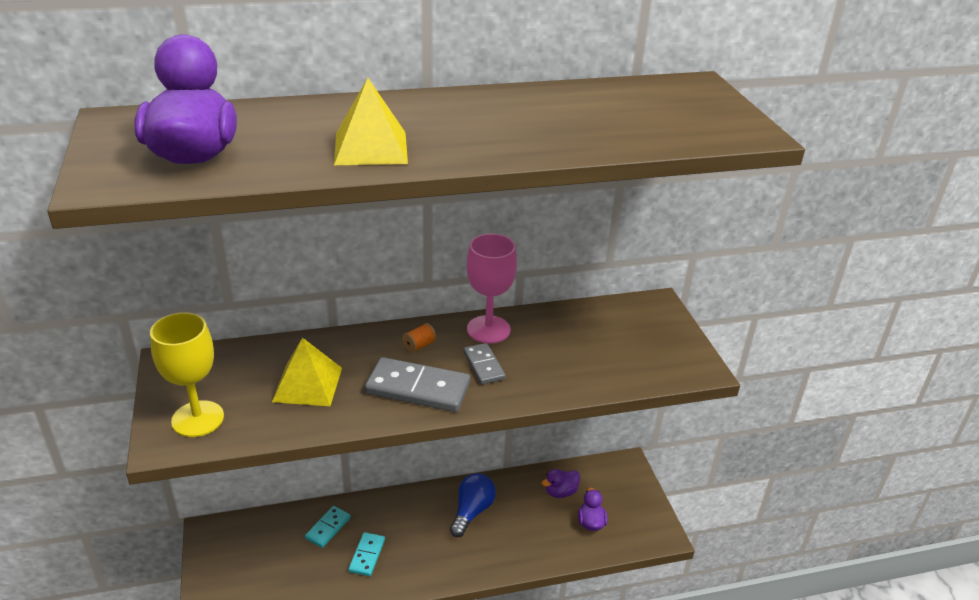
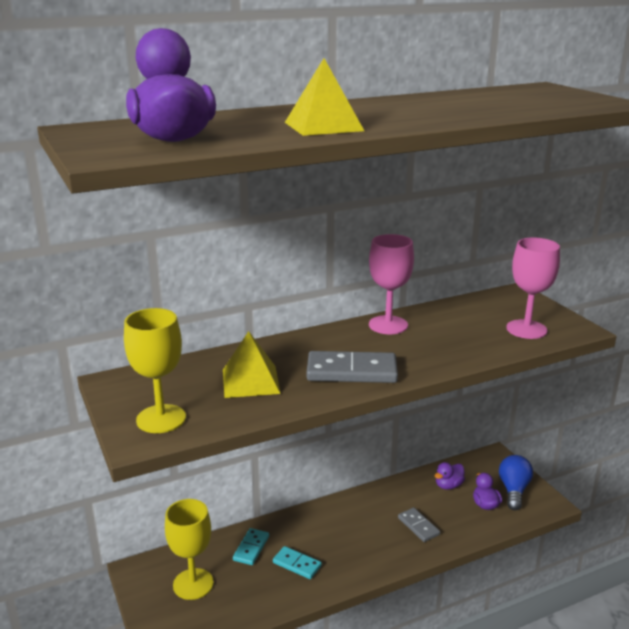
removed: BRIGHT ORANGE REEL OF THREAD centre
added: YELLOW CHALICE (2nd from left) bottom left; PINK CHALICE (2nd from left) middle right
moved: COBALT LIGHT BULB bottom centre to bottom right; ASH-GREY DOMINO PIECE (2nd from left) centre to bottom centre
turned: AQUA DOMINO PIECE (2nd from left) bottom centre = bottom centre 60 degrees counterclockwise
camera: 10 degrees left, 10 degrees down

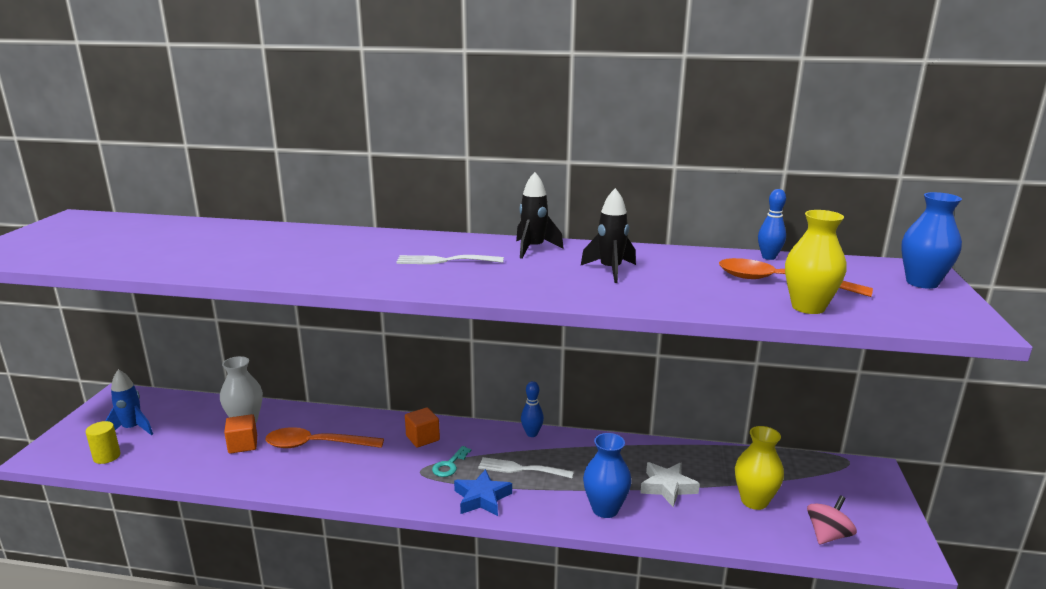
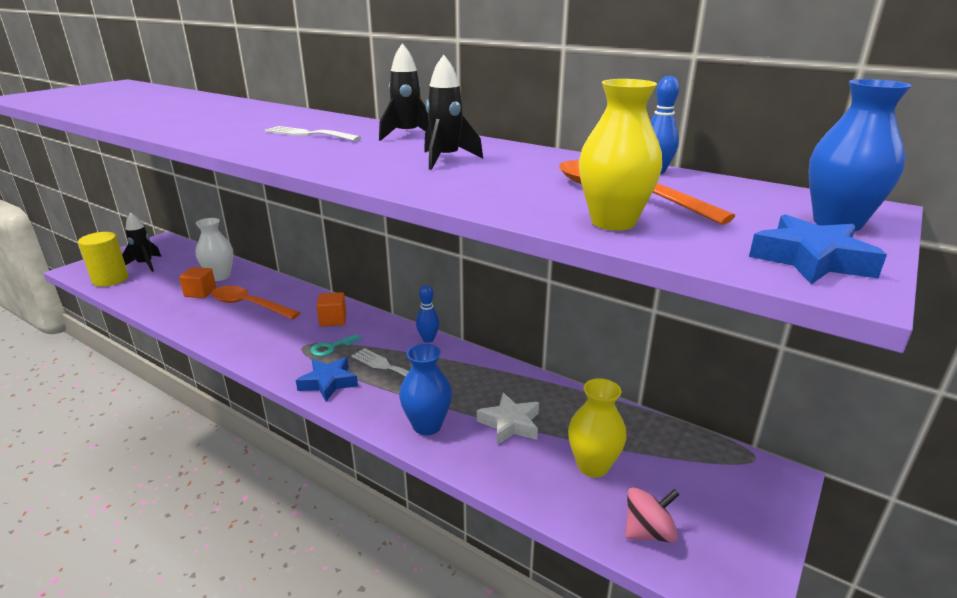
added: COBALT STAR SHAPE (2nd from left) middle right
recoloured: COBALT TOY ROCKET bottom left to BLACK TOY ROCKET (1st from left) middle left
resized: YELLOW CYLINDER SHAPE bottom left = middle left x1.64
camera: 25 degrees right, 5 degrees up

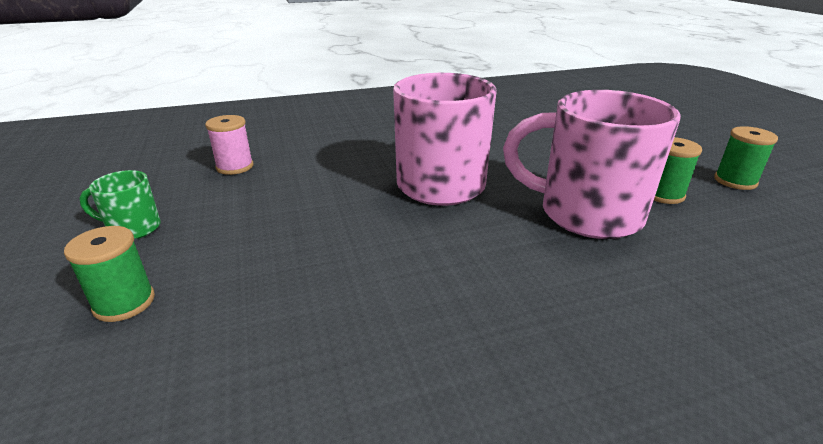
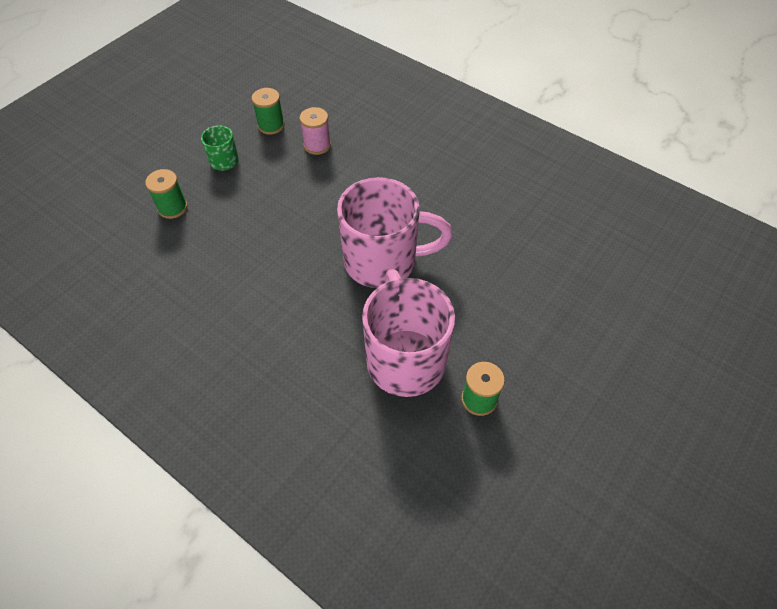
moved: EMERALD REEL OF THREAD (3rd from left in the first image) middle right to EMERALD REEL OF THREAD (2nd from left) top centre
camera: 55 degrees right, 25 degrees up

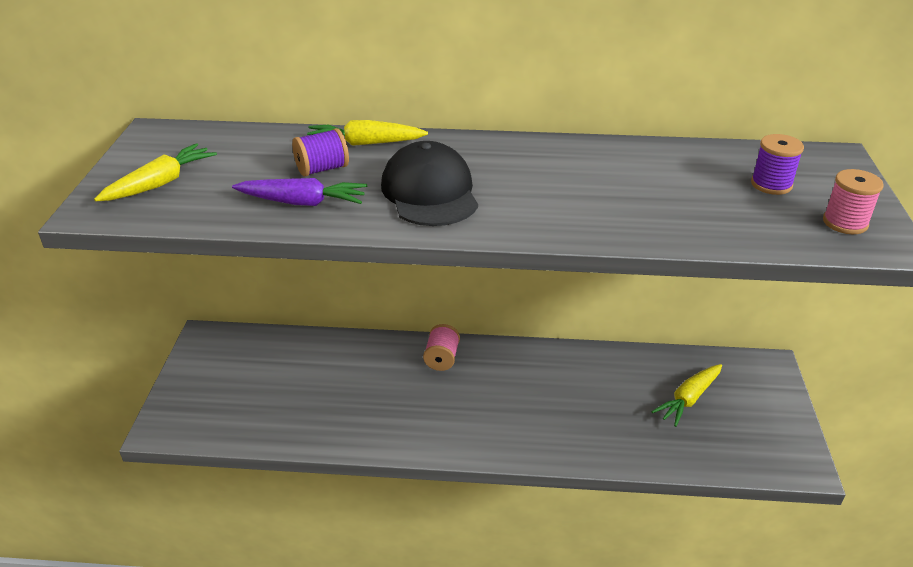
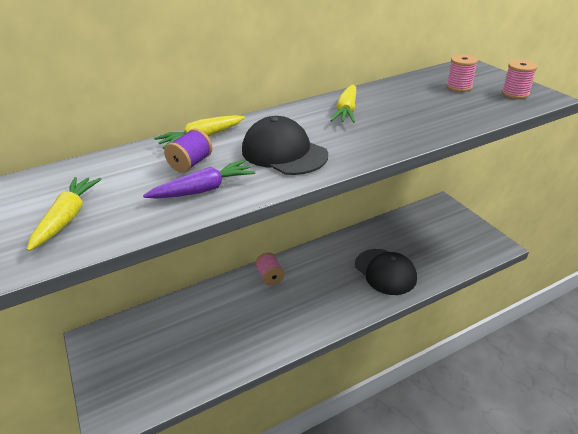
added: BLACK PEAKED CAP (2nd from left) middle right
moved: YELLOW ROOT VEGETABLE (3rd from left) bottom right to top centre
recoloured: ROYAL PURPLE REEL OF THREAD (2nd from left) top right to PINK REEL OF THREAD (2nd from left) top right
camera: 30 degrees left, 0 degrees up

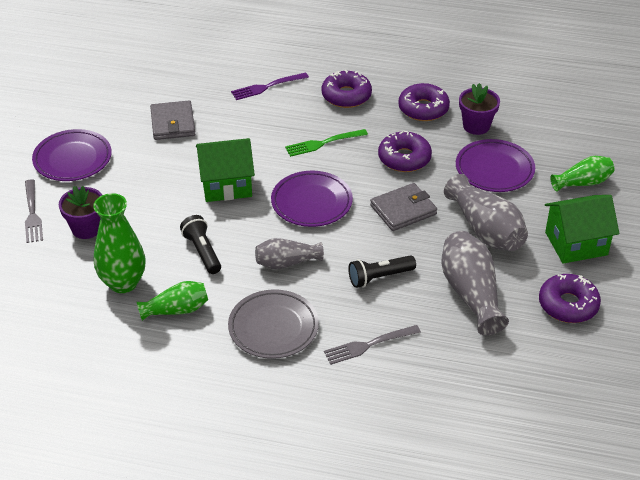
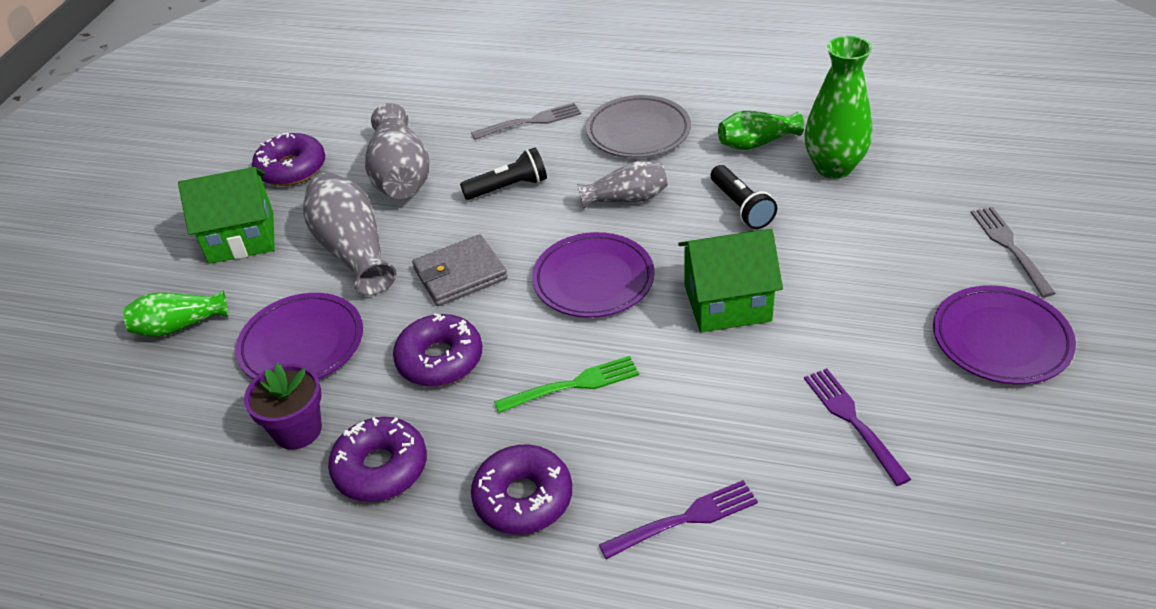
removed: ROYAL PURPLE FLOWER POT (1st from left) middle left
replaced: ASH-GREY CARD WALLET (1st from left) top left to ROYAL PURPLE TABLE FORK (2nd from left) bottom right
camera: 175 degrees left, 0 degrees up

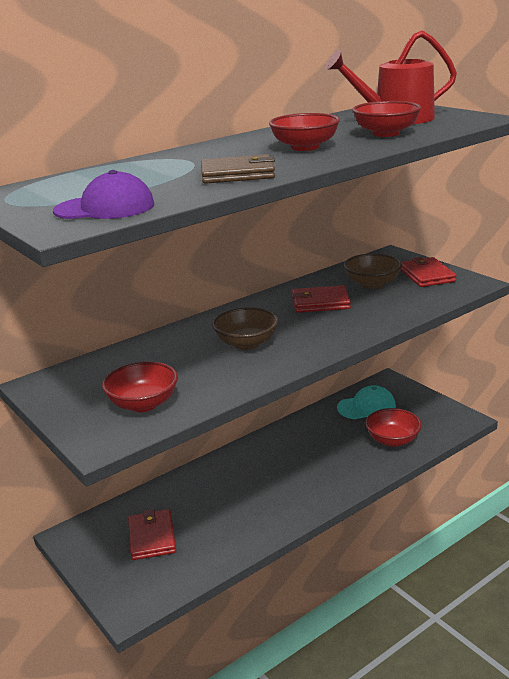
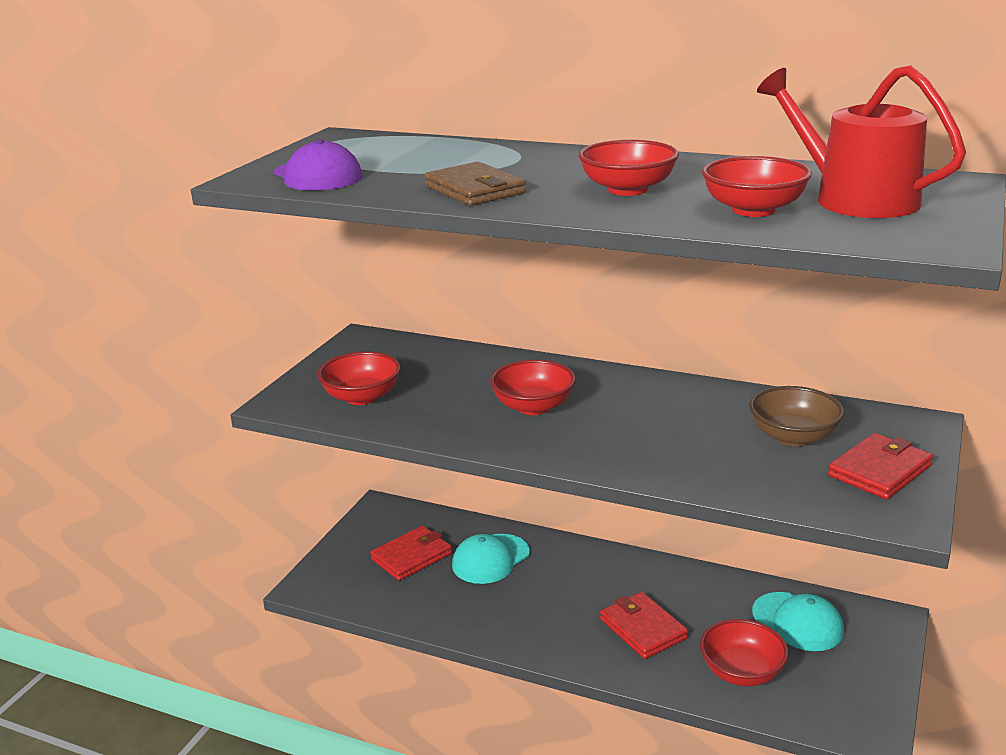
added: AQUA PEAKED CAP (1st from left) bottom centre
moved: CRIMSON CARD WALLET (2nd from left) centre to bottom centre
recoloured: DARK BROWN BOWL (1st from left) centre to CRIMSON BOWL (2nd from left) centre
camera: 60 degrees right, 0 degrees up

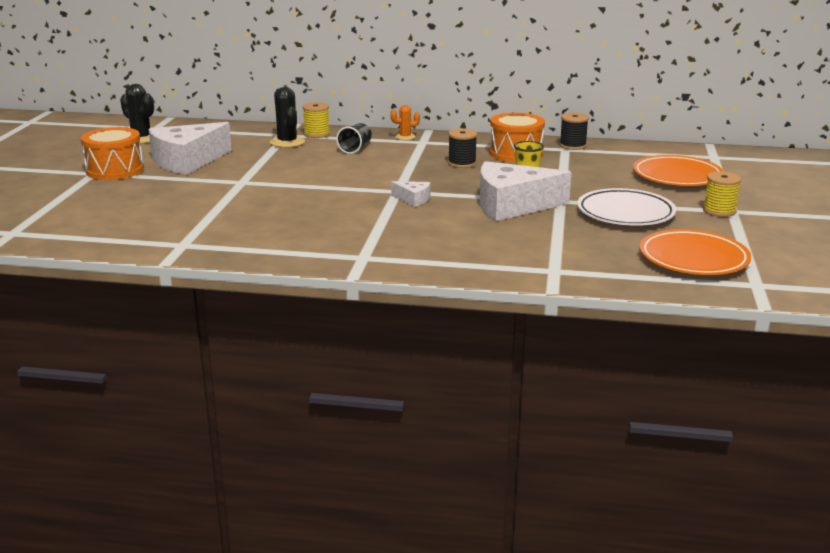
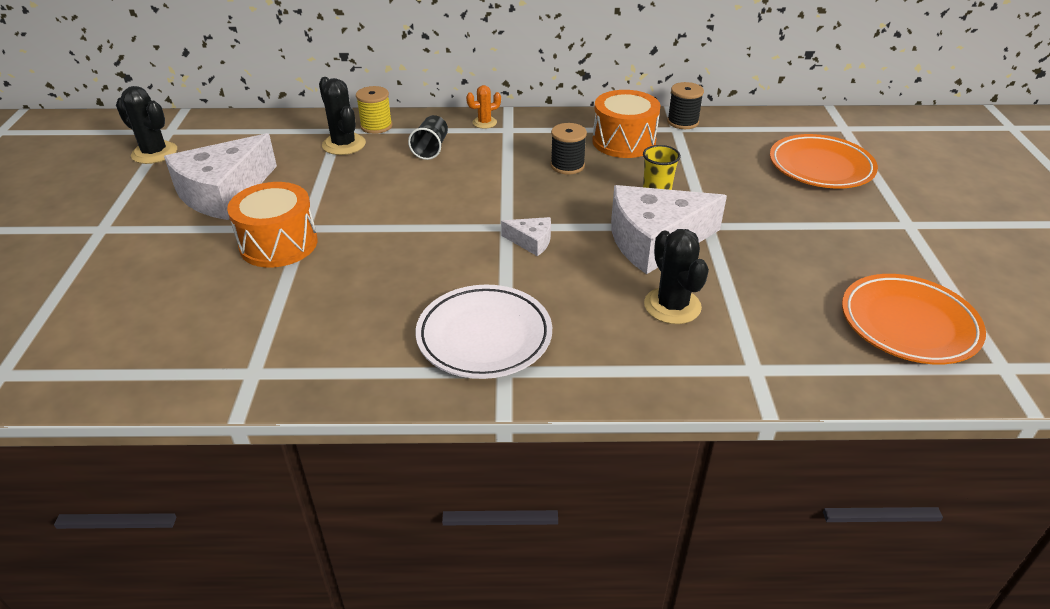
removed: YELLOW REEL OF THREAD (2nd from left) middle right
added: BLACK PRICKLY PLANT (3rd from left) centre
moved: BRIGHT ORANGE TOY DRUM (1st from left) top left to middle left; WHITE DINNER PLATE middle right to centre
camera: 10 degrees left, 15 degrees up

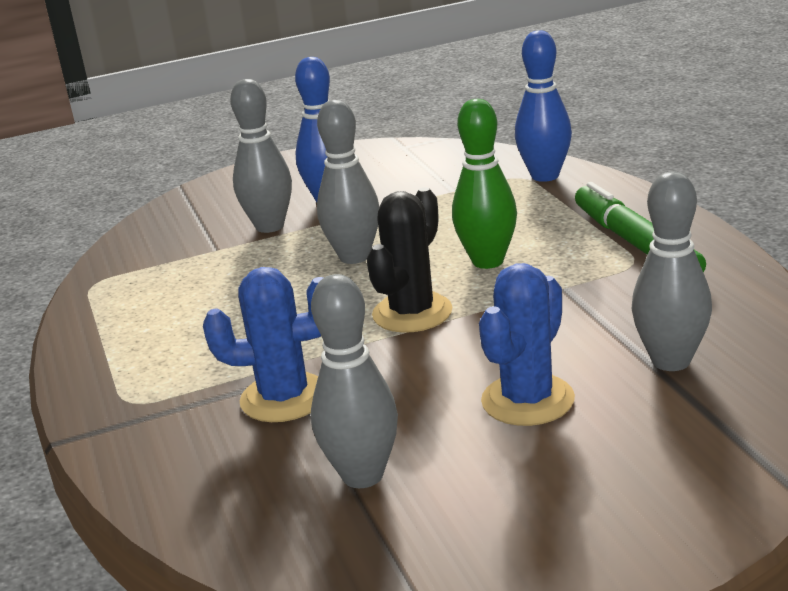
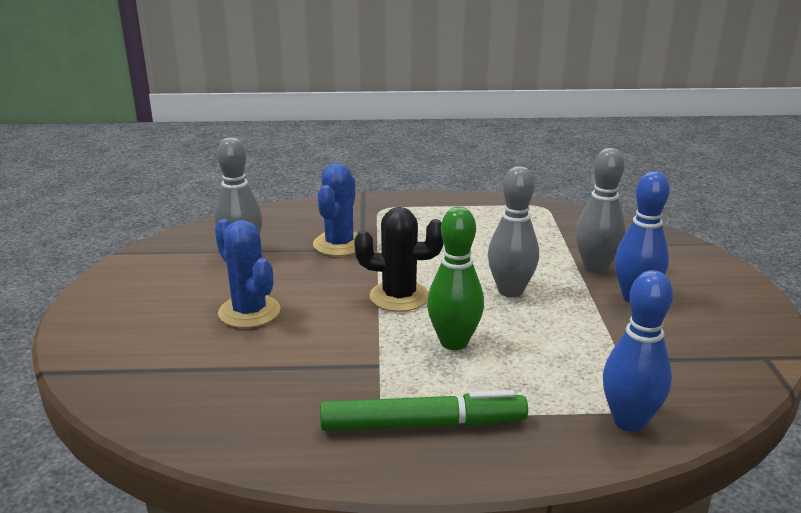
removed: ASH-GREY TENPIN (4th from left) middle right
turned: BLACK PRICKLY PLANT centre = centre 45 degrees counterclockwise
camera: 105 degrees right, 0 degrees up

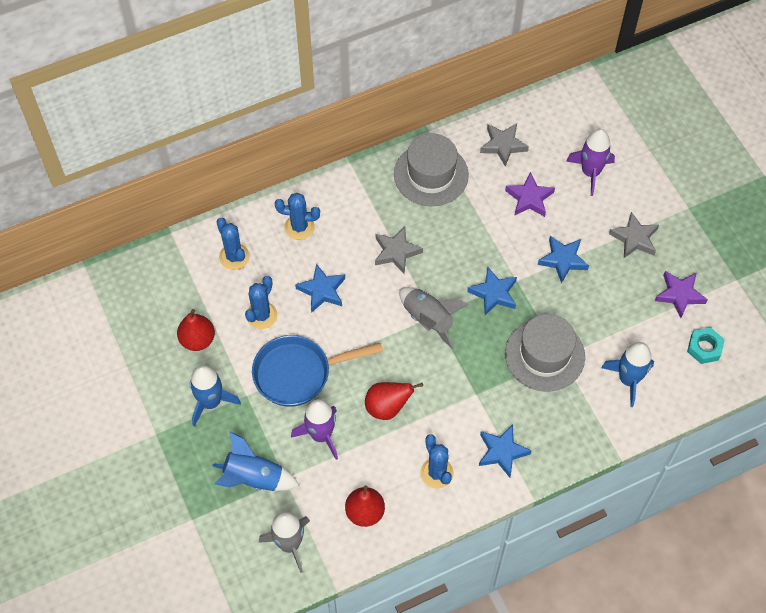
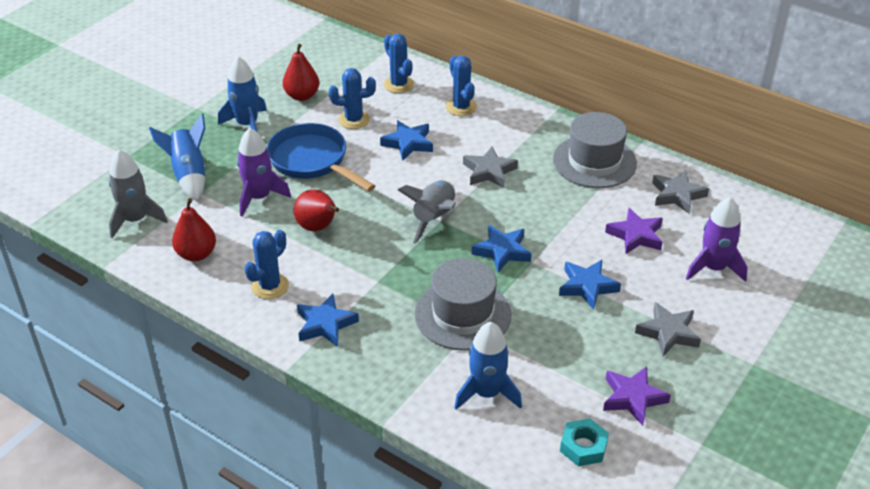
turned: COBALT PRICKLY PLANT (1st from left in the first image) middle left = top centre 60 degrees counterclockwise
camera: 60 degrees right, 20 degrees down

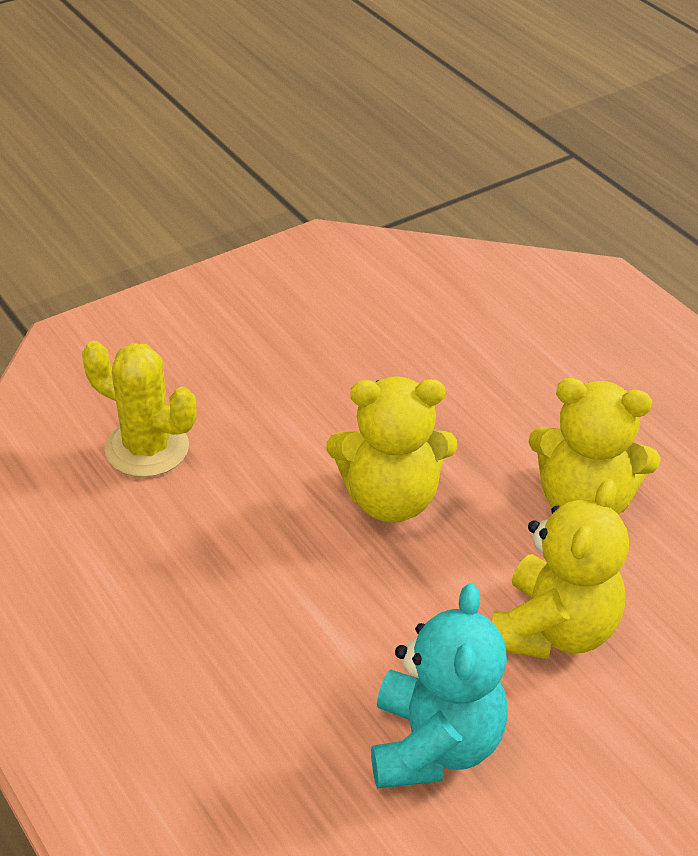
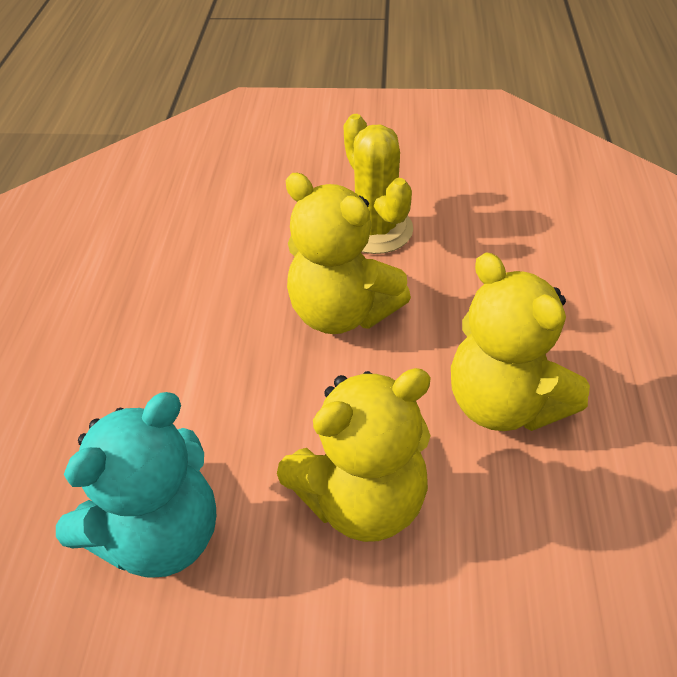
moved: YELLOW PRICKLY PLANT middle left to top centre
camera: 40 degrees right, 5 degrees up

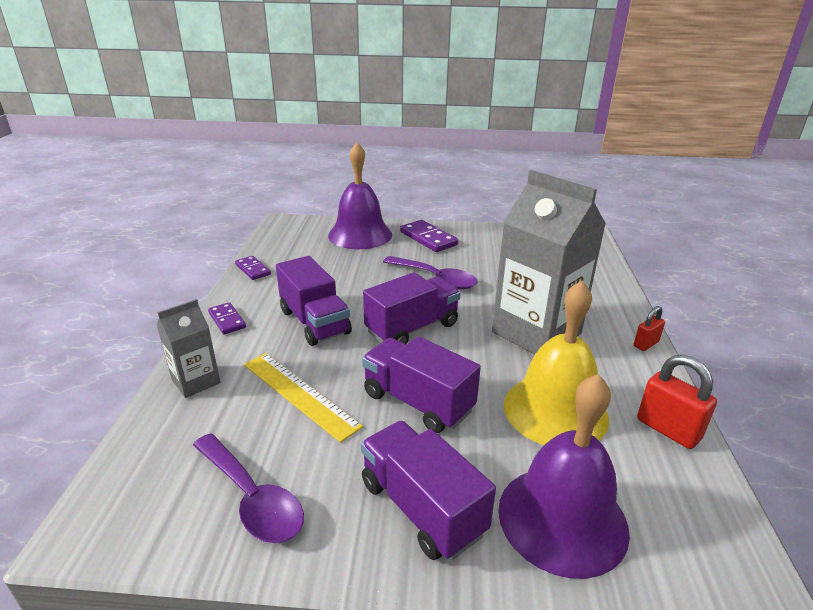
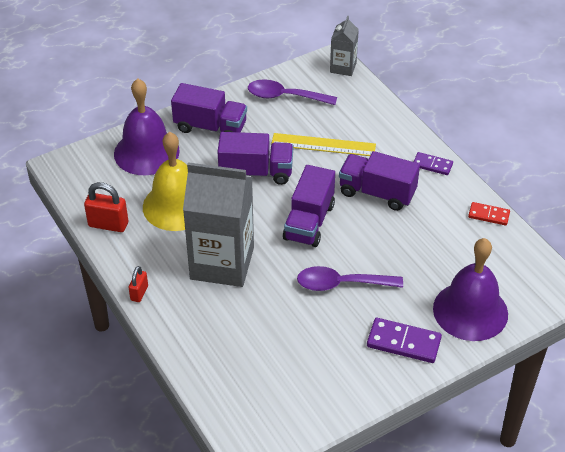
moved: ASH-GREY CARTON (1st from left in the first image) middle left to ASH-GREY CARTON (2nd from left) top centre
recoloured: ROYAL PURPLE DOMINO PIECE (2nd from left) middle left to CRIMSON DOMINO PIECE middle right
camera: 145 degrees right, 15 degrees up

